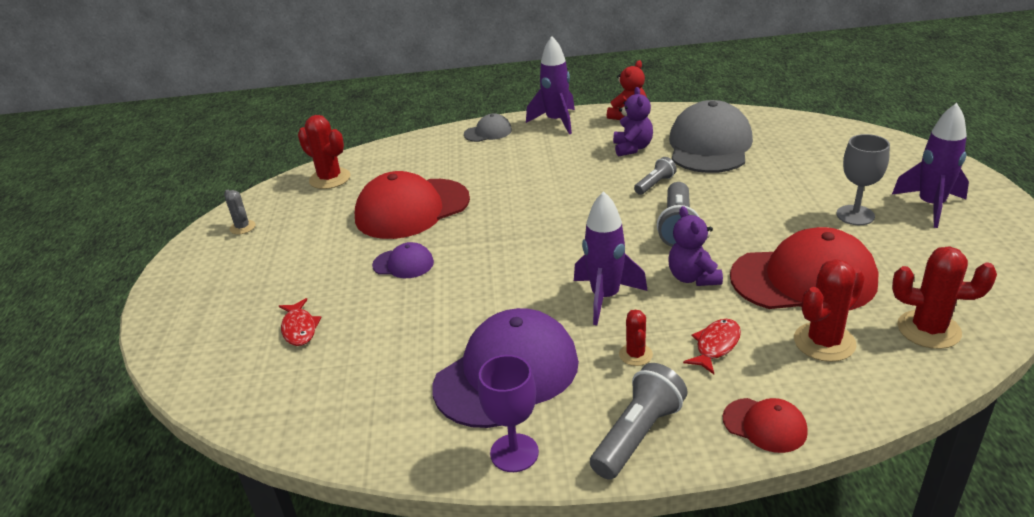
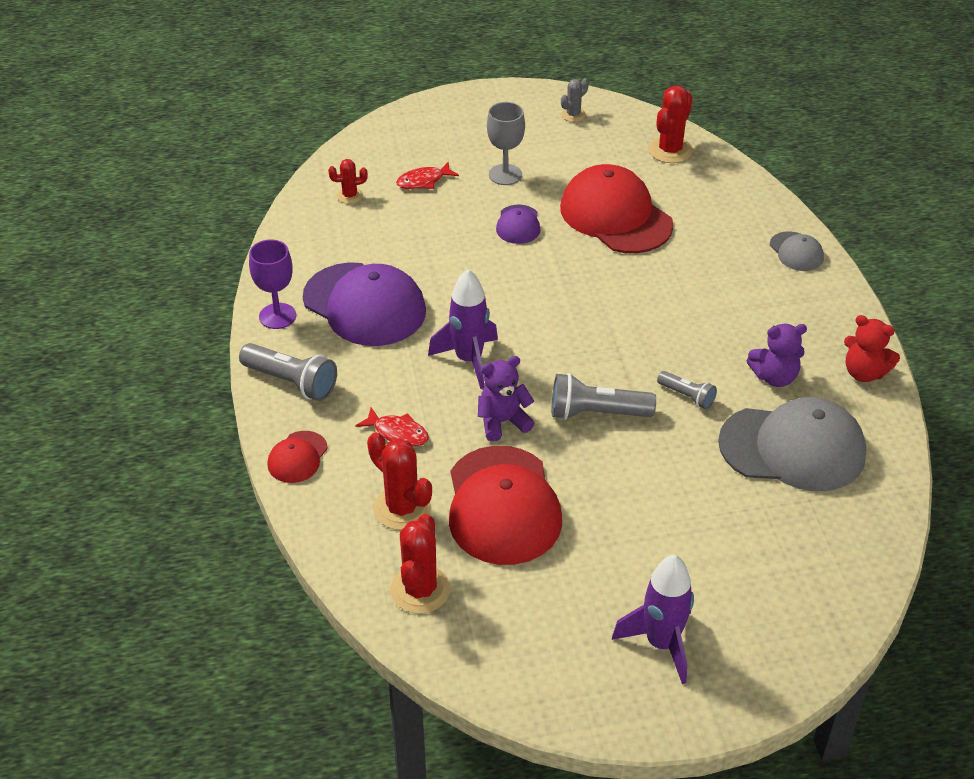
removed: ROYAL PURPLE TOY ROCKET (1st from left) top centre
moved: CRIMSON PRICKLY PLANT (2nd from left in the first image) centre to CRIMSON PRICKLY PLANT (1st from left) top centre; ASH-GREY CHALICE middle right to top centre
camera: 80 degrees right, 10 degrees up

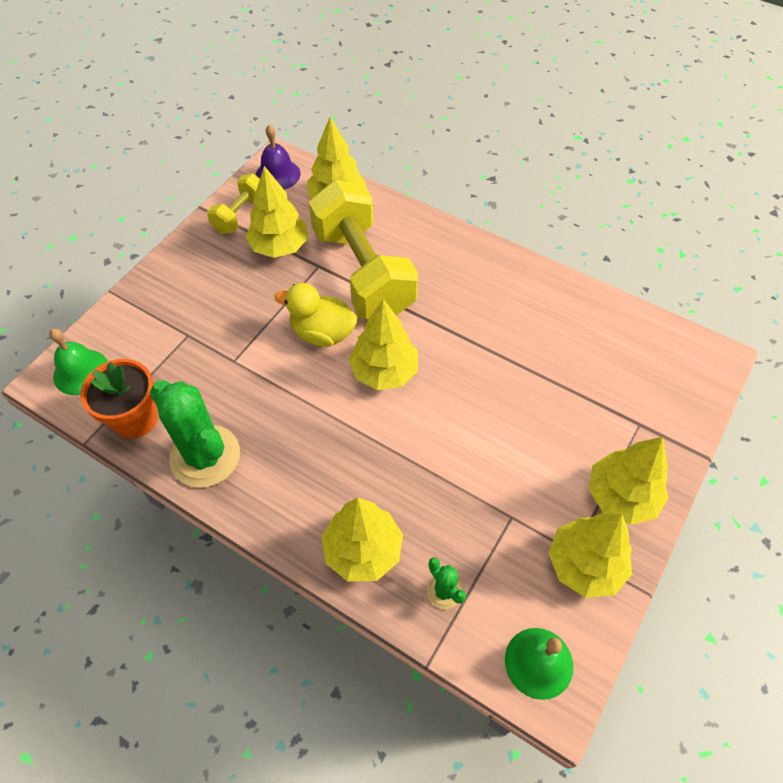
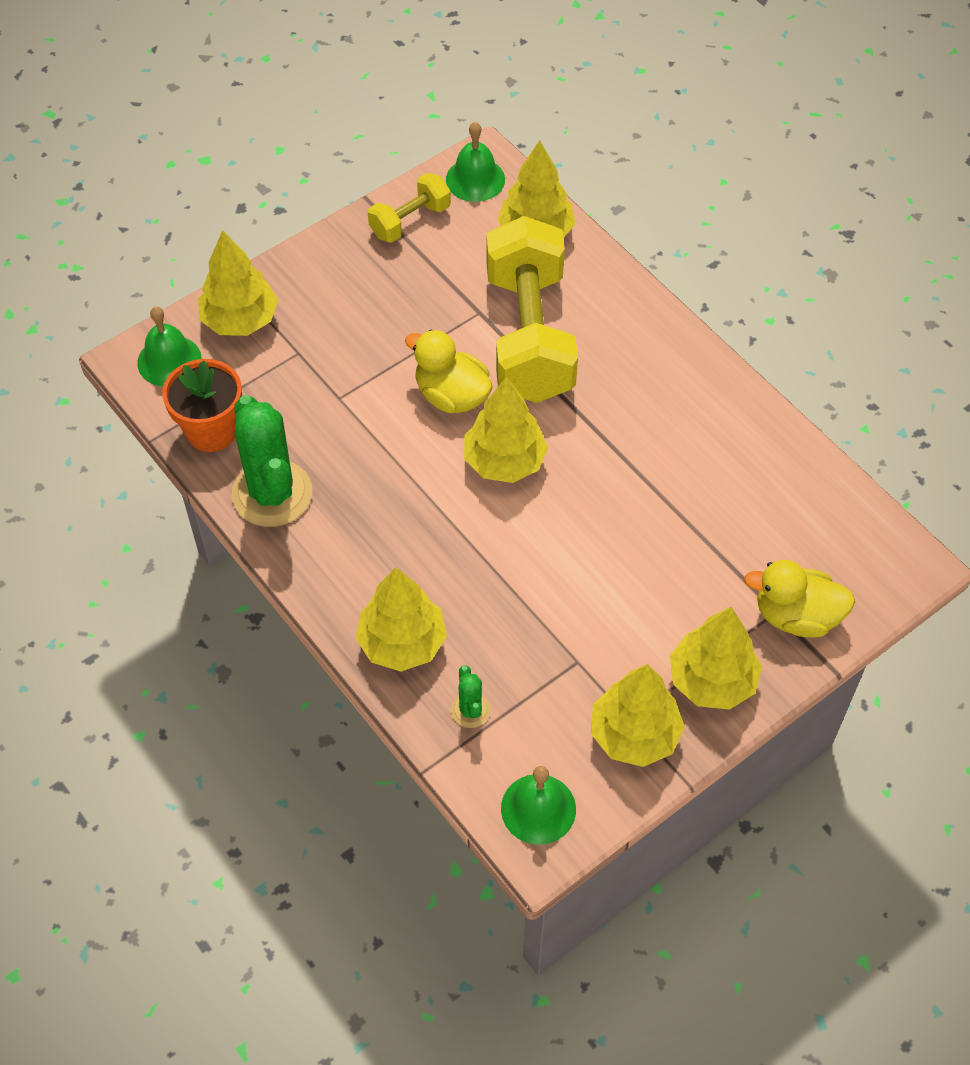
added: YELLOW RUBBER DUCK (2nd from left) middle right
moved: YELLOW TOY TREE (1st from left) top centre to top left
recoloured: ROYAL PURPLE HAND BELL top centre to EMERALD HAND BELL (2nd from left) top centre
camera: 20 degrees right, 0 degrees up

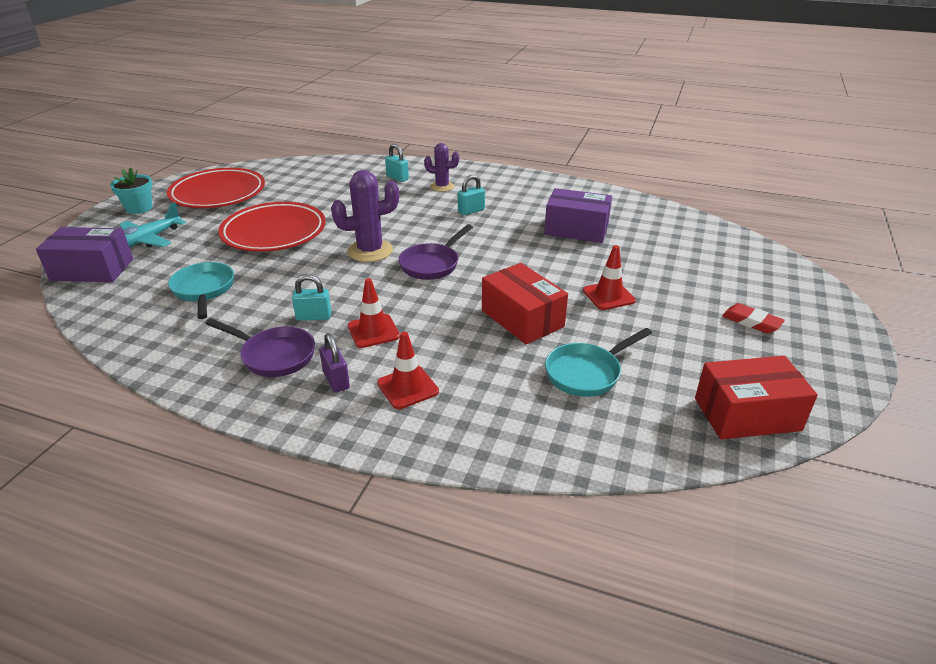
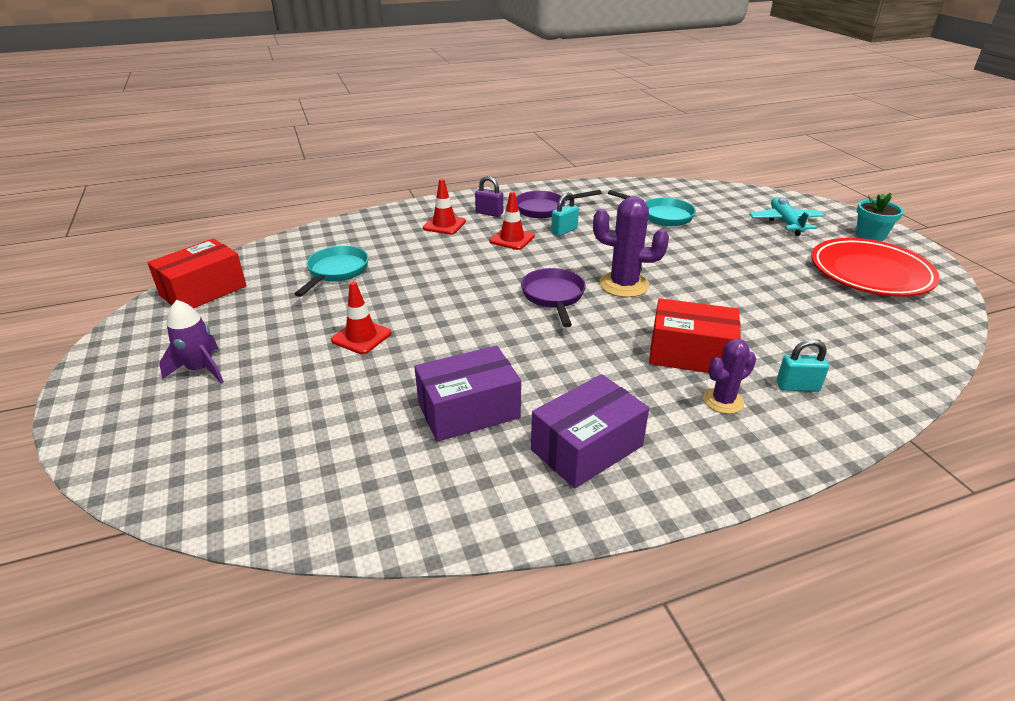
removed: CRIMSON DINNER PLATE (2nd from left) middle left; AQUA LOCK (3rd from left) top centre
moved: ROYAL PURPLE PARCEL (1st from left in the first image) middle left to ROYAL PURPLE PARCEL (2nd from left) centre; CRIMSON PARCEL (1st from left in the first image) centre to CRIMSON PARCEL (2nd from left) middle right
replaced: CRIMSON ERASER middle right to ROYAL PURPLE TOY ROCKET middle left
turned: ROYAL PURPLE PRICKLY PLANT (1st from left) top centre = centre 75 degrees clockwise
camera: 140 degrees right, 0 degrees up

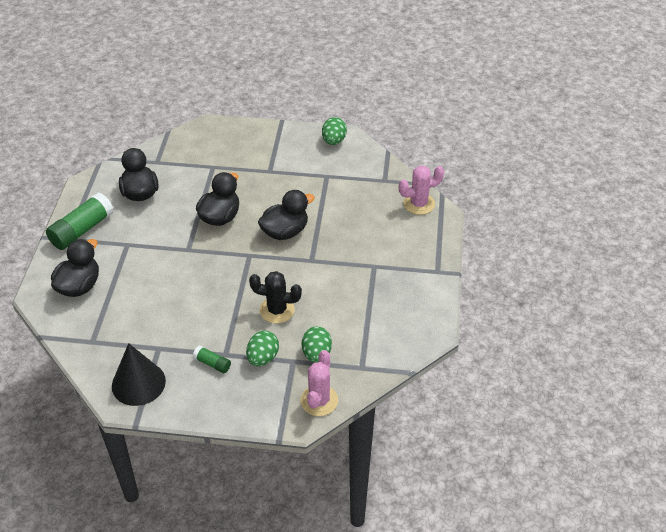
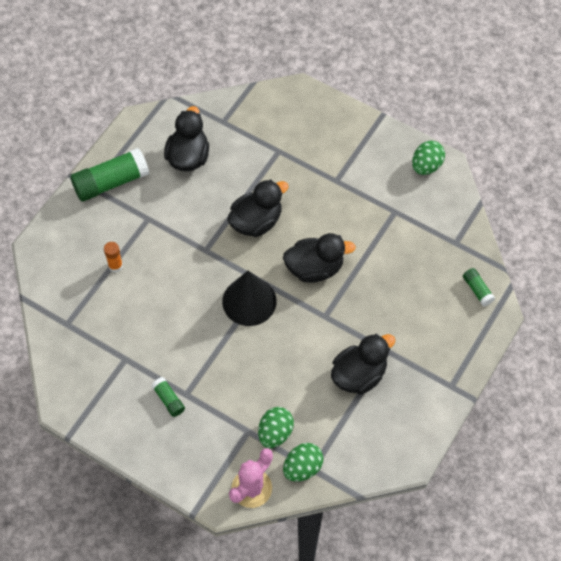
removed: BLACK PRICKLY PLANT centre
added: BRIGHT ORANGE GLUE STICK middle left
moved: BLACK RUBBER DUCK (1st from left in the first image) middle left to BLACK RUBBER DUCK (4th from left) centre; BLACK CONE SHAPE bottom left to centre; EMERALD TOY EGG (1st from left in the first image) centre to EMERALD TOY EGG (2nd from left) bottom centre
replaced: PINK PRICKLY PLANT (2nd from left) centre to EMERALD GLUE STICK (3rd from left) middle right
camera: 25 degrees right, 15 degrees up

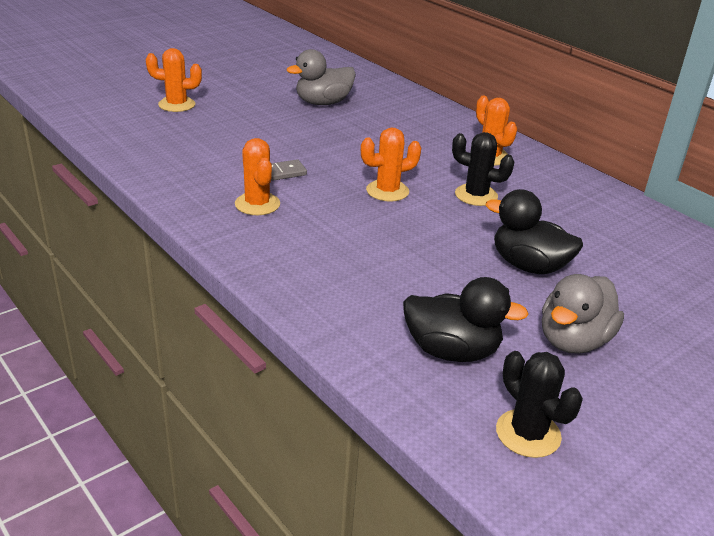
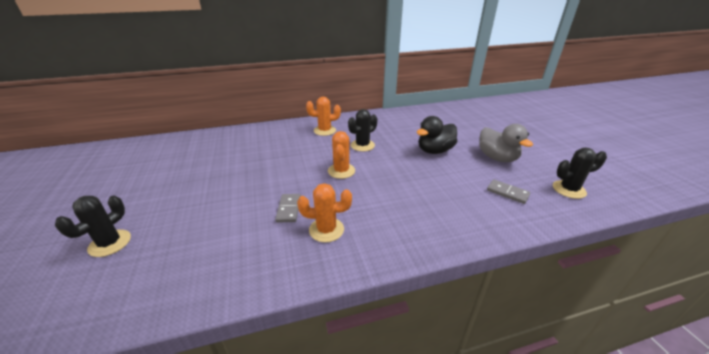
removed: ASH-GREY RUBBER DUCK (1st from left) top centre
replaced: BLACK RUBBER DUCK (1st from left) centre to ASH-GREY DOMINO PIECE (2nd from left) middle right
recoloured: BRIGHT ORANGE PRICKLY PLANT (1st from left) top left to BLACK PRICKLY PLANT (1st from left) middle left
camera: 65 degrees left, 0 degrees up

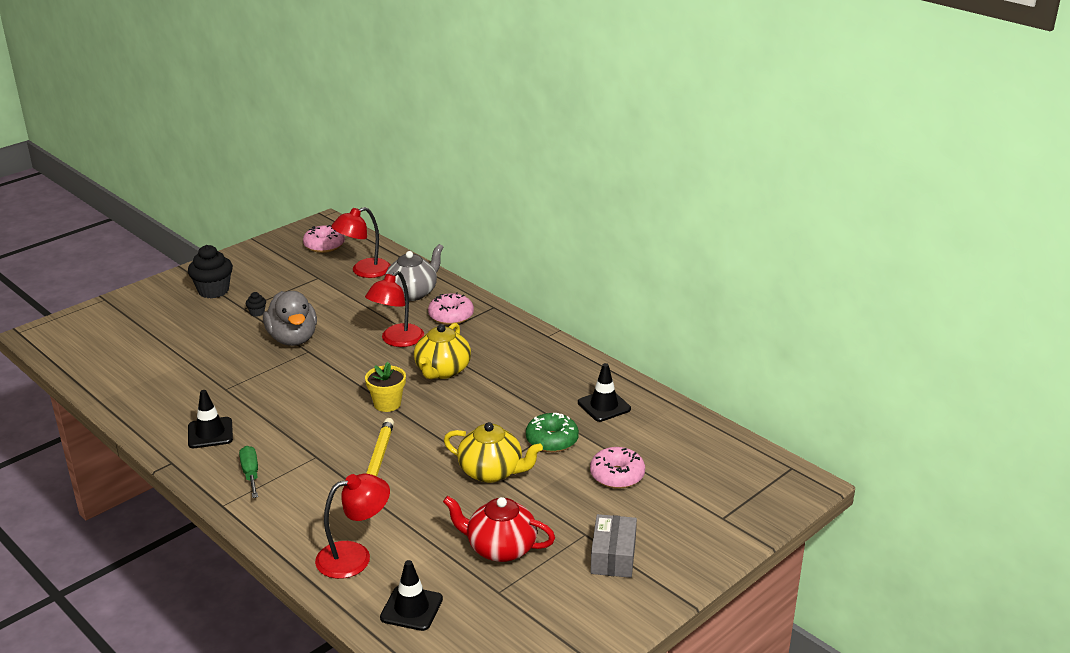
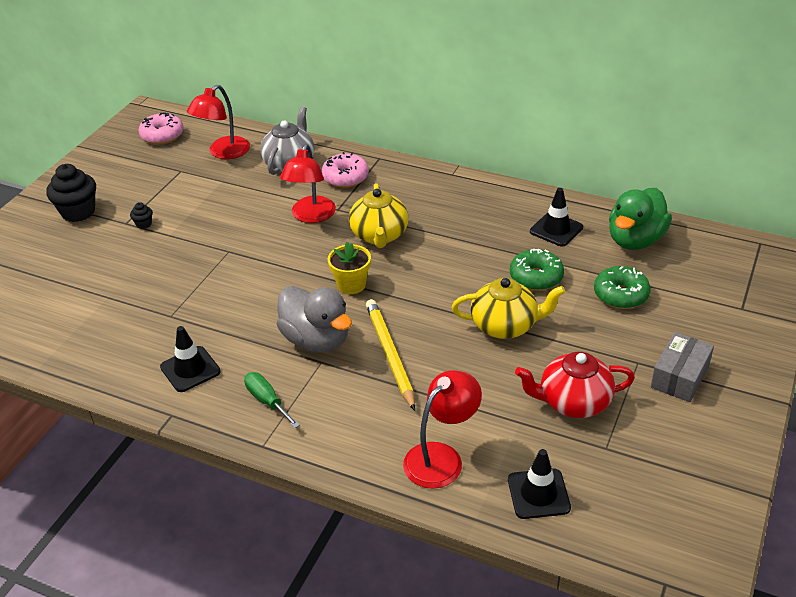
added: EMERALD RUBBER DUCK middle right
moved: ASH-GREY RUBBER DUCK middle left to centre
recoloured: PINK DOUGHNUT (3rd from left) bottom centre to EMERALD DOUGHNUT (2nd from left) middle right
turned: ASH-GREY PARCEL bottom centre = middle right 45 degrees clockwise
camera: 20 degrees left, 10 degrees up

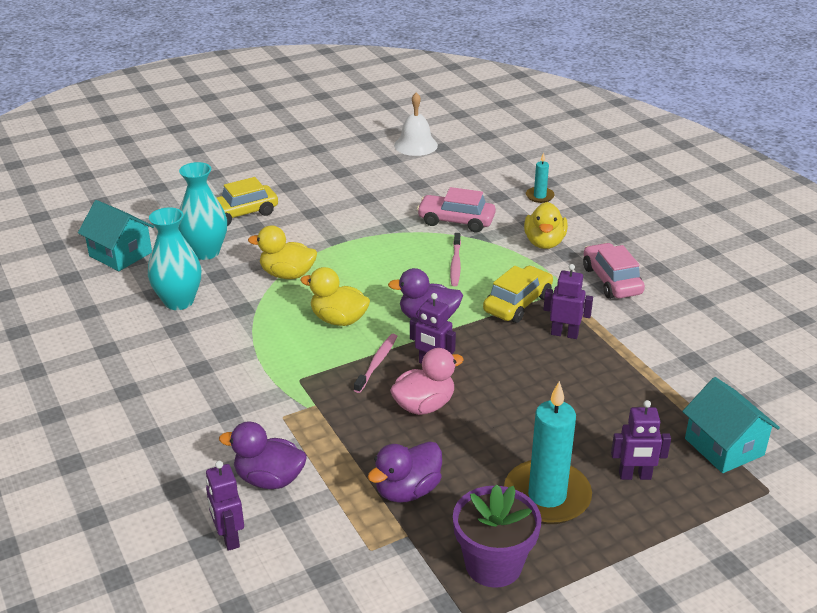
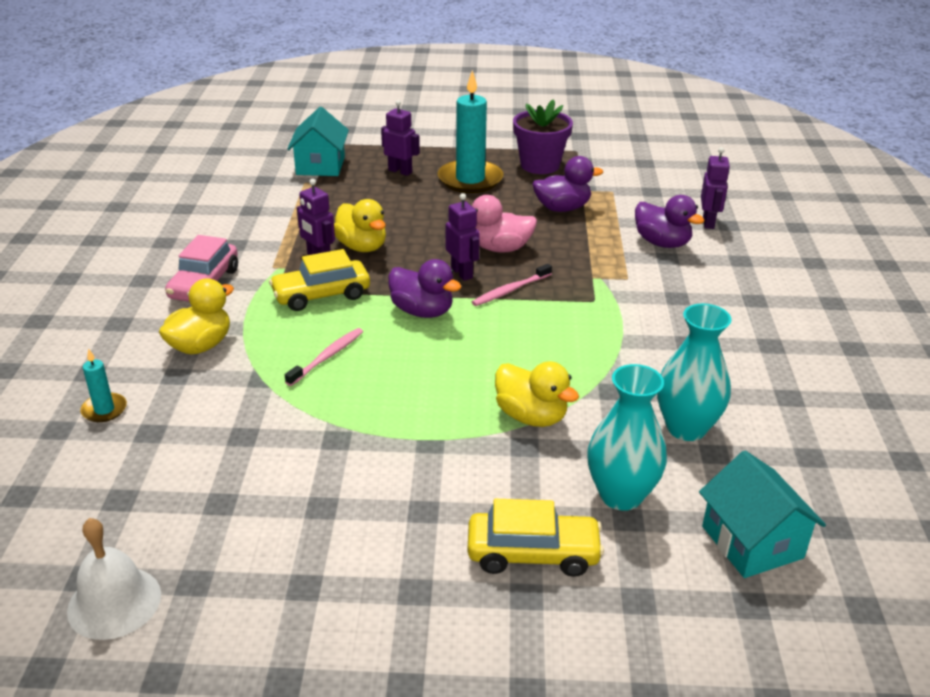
removed: PINK AUTOMOBILE (1st from left) centre
moved: YELLOW RUBBER DUCK (2nd from left) centre to top centre
camera: 150 degrees left, 0 degrees up

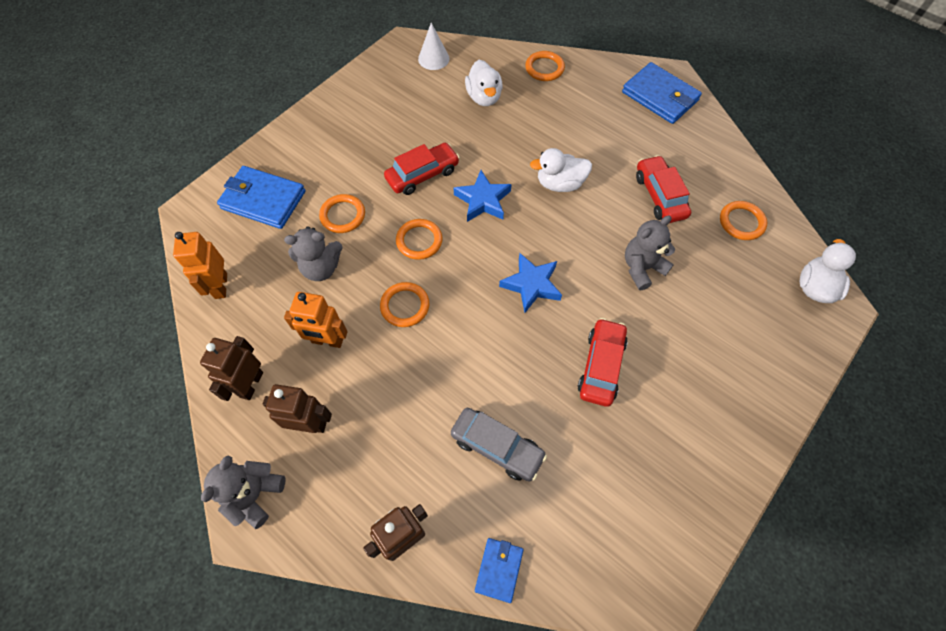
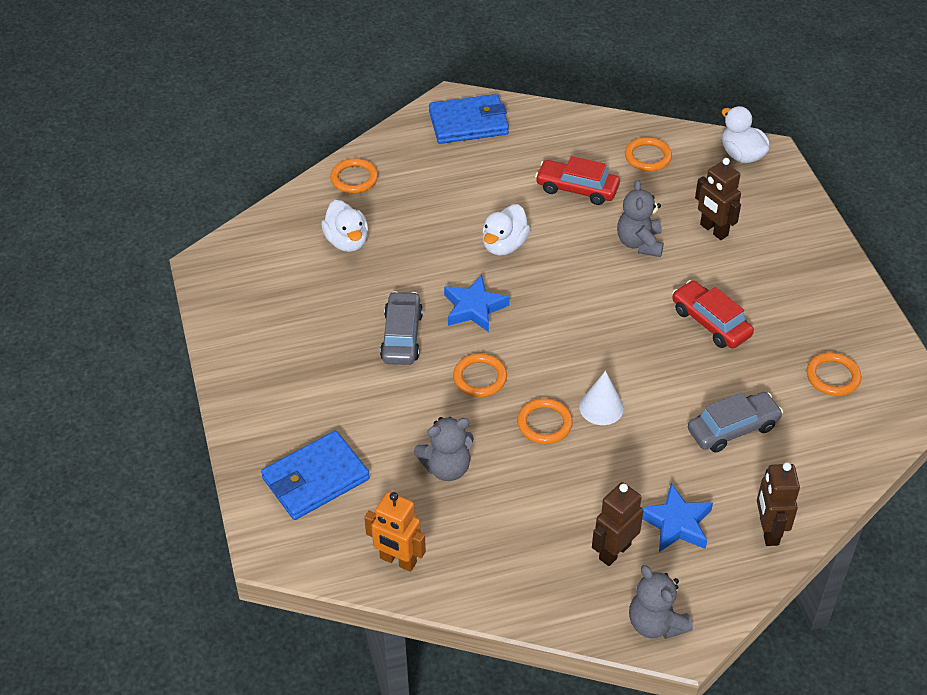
removed: BRIGHT ORANGE ROBOT (2nd from left) centre; COBALT CARD WALLET (2nd from left) bottom centre
moved: DARK BROWN ROBOT (1st from left in the first image) middle left to DARK BROWN ROBOT (2nd from left) top right; BRIGHT ORANGE RING (1st from left in the first image) centre to BRIGHT ORANGE RING (5th from left) middle right; WHITE CONE SHAPE top centre to centre; COBALT STAR SHAPE (2nd from left) centre to bottom right
recoloured: CRIMSON AUTOMOBILE (1st from left) top centre to ASH-GREY AUTOMOBILE (1st from left) centre
turned: ASH-GREY TEDDY BEAR (2nd from left in the first image) middle left = centre 45 degrees clockwise; WHITE RUBBER DUCK (1st from left) top centre = top centre 45 degrees clockwise
camera: 55 degrees left, 15 degrees down

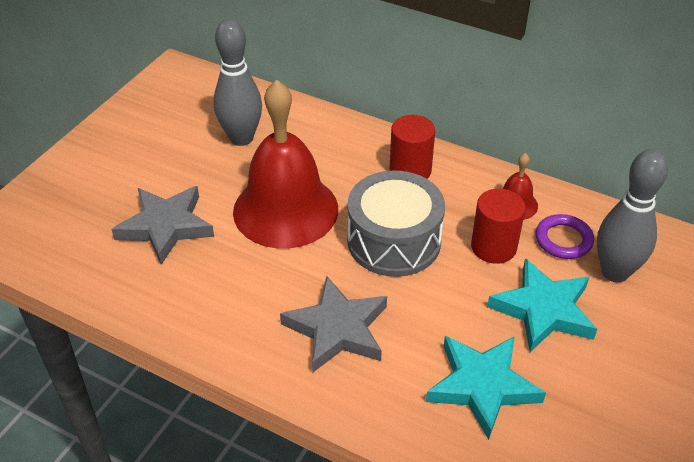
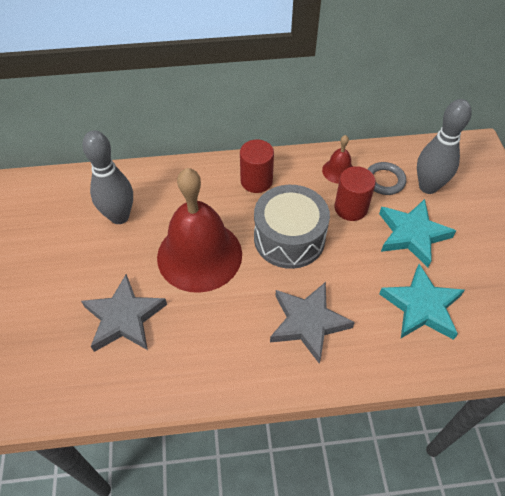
recoloured: ROYAL PURPLE RING middle right to ASH-GREY RING middle right
camera: 35 degrees left, 10 degrees up

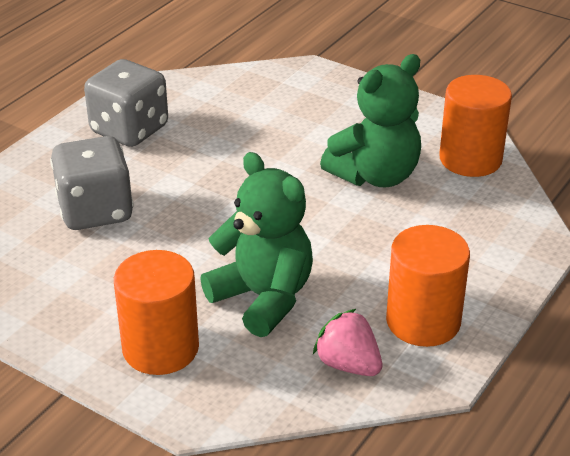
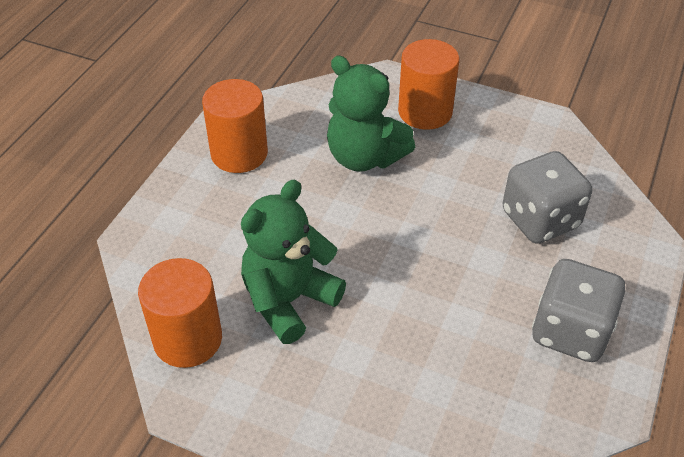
removed: PINK STRAWBERRY bottom centre
camera: 170 degrees right, 10 degrees up

